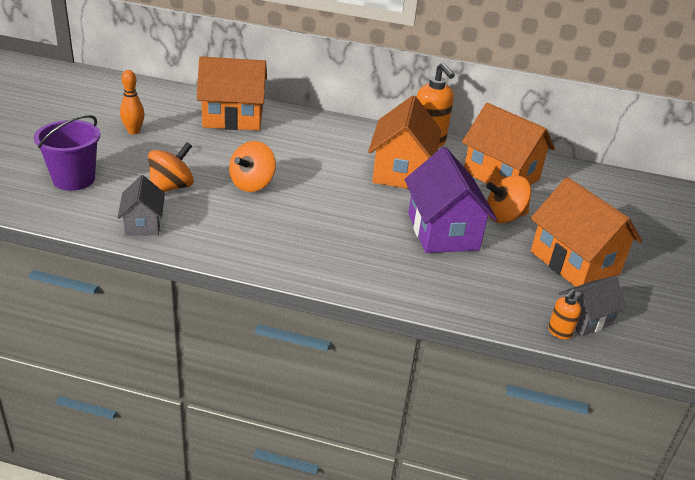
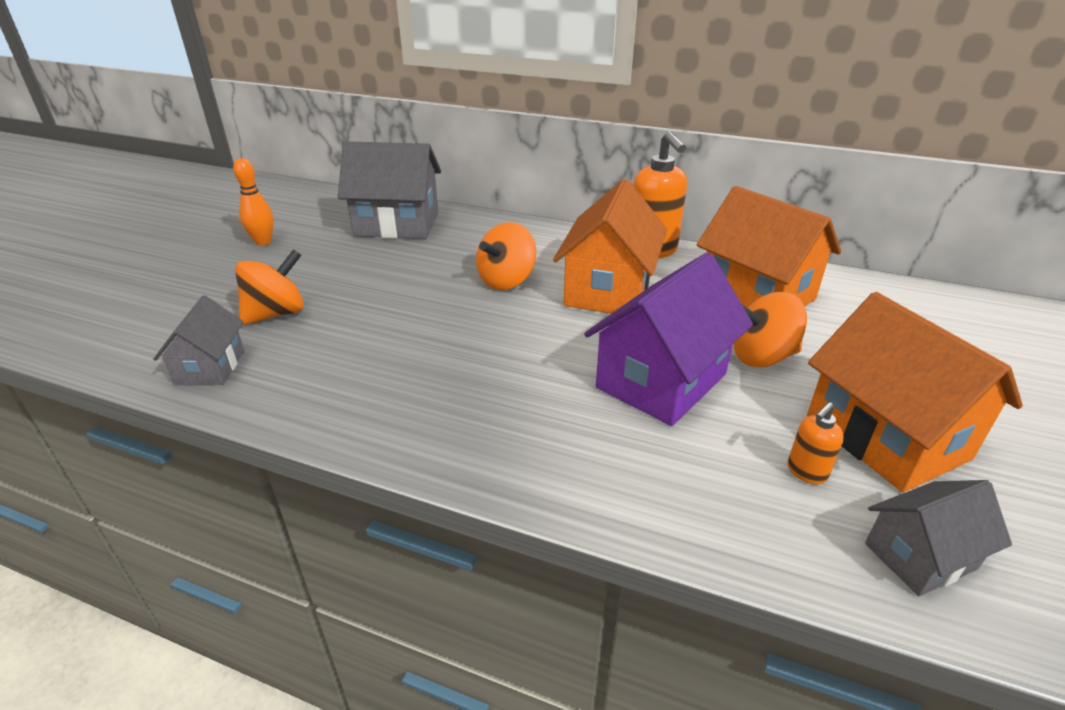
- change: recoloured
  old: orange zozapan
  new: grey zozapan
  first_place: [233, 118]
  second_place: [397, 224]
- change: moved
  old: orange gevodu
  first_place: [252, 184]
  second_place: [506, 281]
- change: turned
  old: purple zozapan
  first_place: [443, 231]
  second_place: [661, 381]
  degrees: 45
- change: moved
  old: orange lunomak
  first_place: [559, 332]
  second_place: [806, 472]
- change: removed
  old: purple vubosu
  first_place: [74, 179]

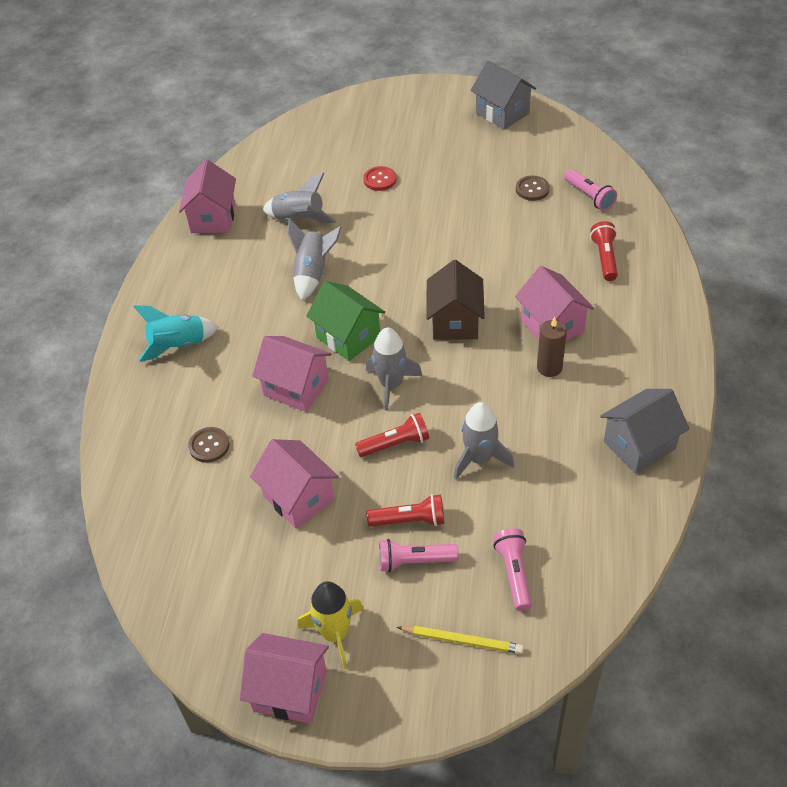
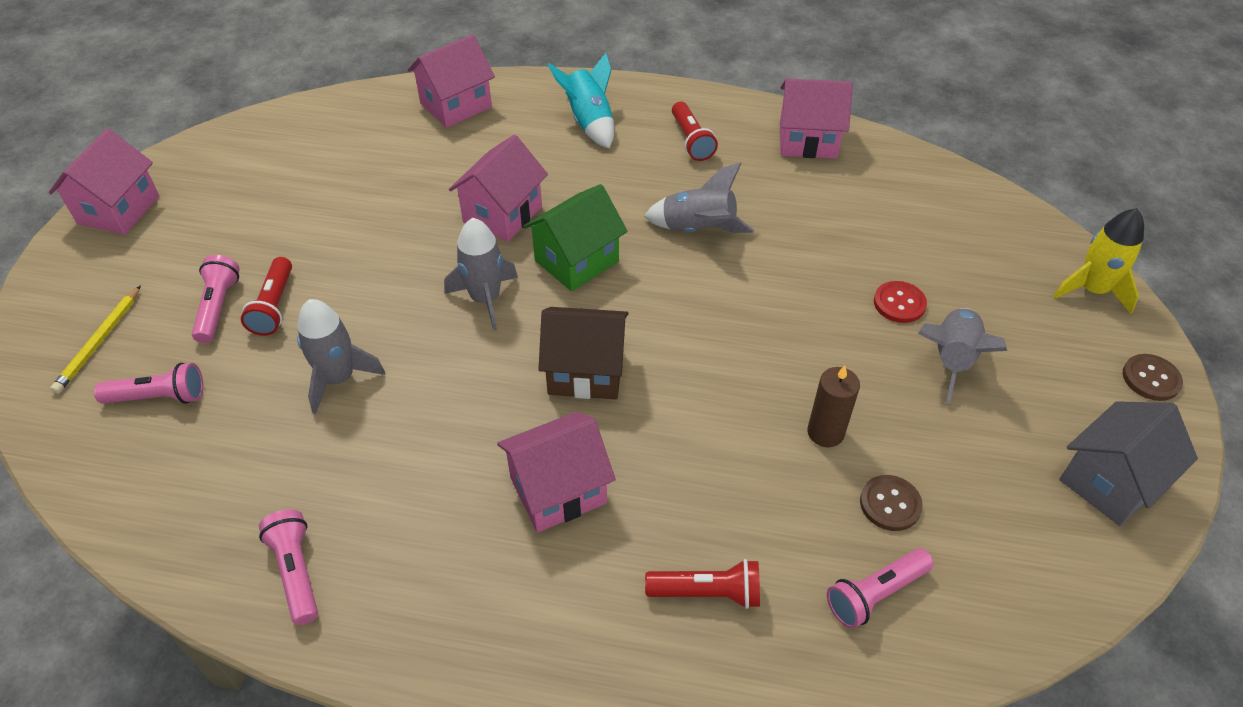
- change: replaced
  old: grey zozapan
  new: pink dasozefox
  first_place: [639, 445]
  second_place: [296, 572]
- change: moved
  old: pink zozapan
  first_place: [298, 498]
  second_place: [456, 105]
- change: moved
  old: red dasozefox
  first_place: [395, 444]
  second_place: [691, 141]
- change: moved
  old: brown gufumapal
  first_place: [549, 367]
  second_place: [825, 432]
- change: moved
  old: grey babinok
  first_place: [299, 220]
  second_place: [951, 360]
- change: moved
  old: yellow babinok
  first_place: [335, 634]
  second_place: [1092, 290]
- change: moved
  old: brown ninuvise
  first_place: [209, 446]
  second_place: [1151, 379]

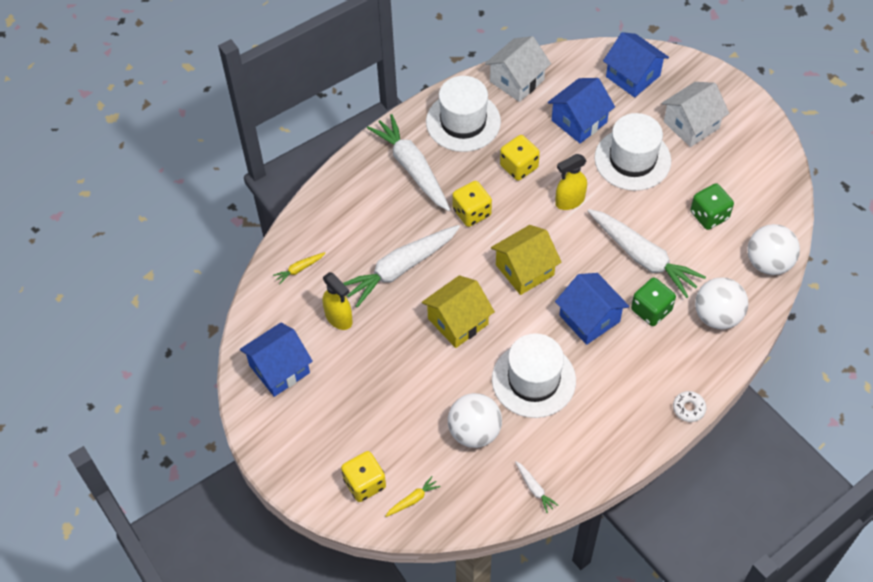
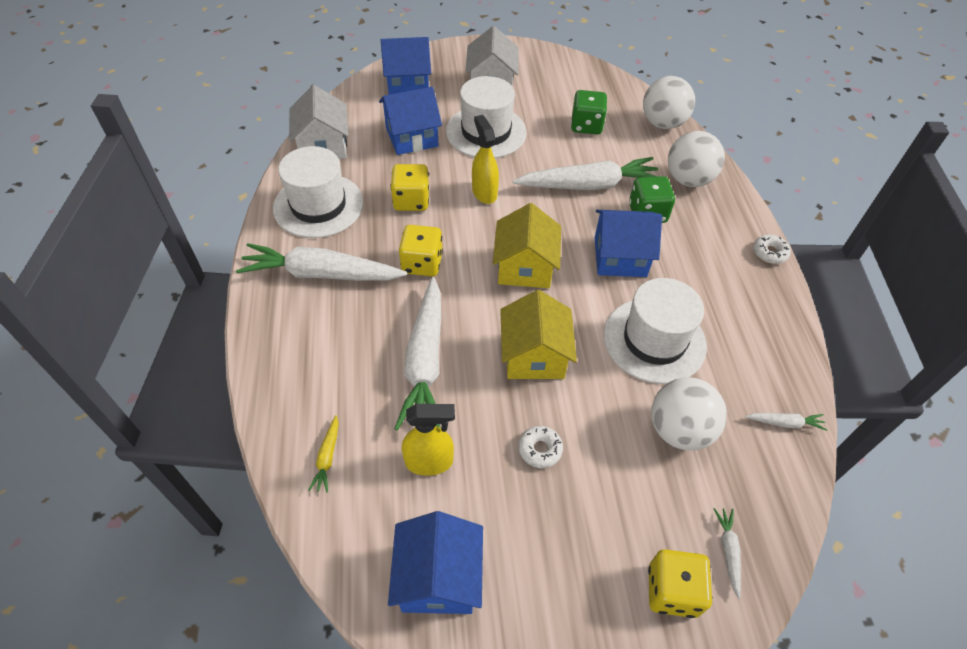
- change: turned
  old: blue zozapan
  first_place: [579, 121]
  second_place: [412, 137]
  degrees: 75
- change: turned
  old: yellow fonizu
  first_place: [569, 201]
  second_place: [484, 192]
  degrees: 150
- change: added
  new: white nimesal
  second_place: [540, 449]
- change: recoloured
  old: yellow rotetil
  new: white rotetil
  first_place: [413, 500]
  second_place: [728, 551]

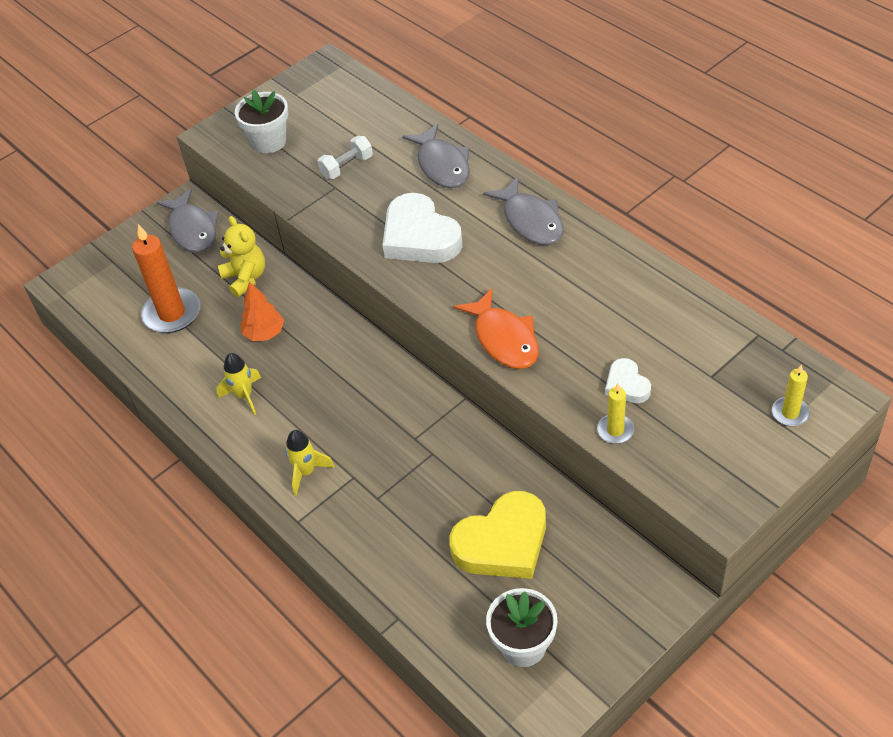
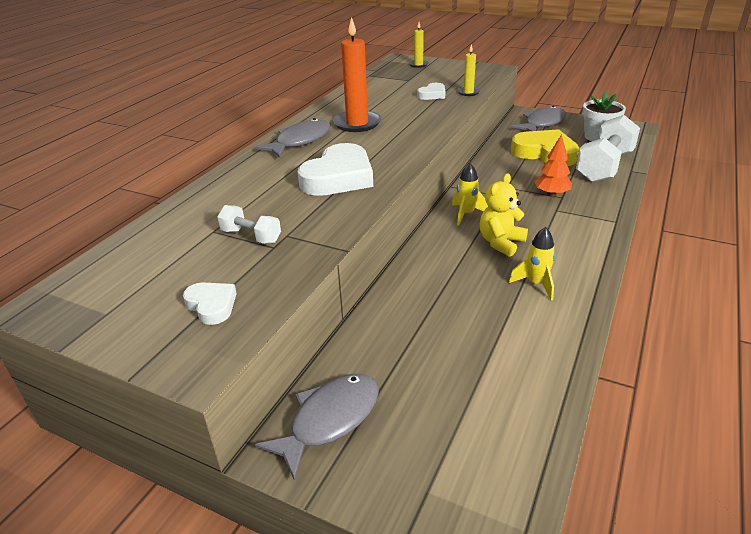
- change: replaced
  old: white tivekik
  new: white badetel
  first_place: [269, 141]
  second_place: [212, 305]
- change: moved
  old: orange gufumapal
  first_place: [172, 313]
  second_place: [357, 123]
- change: moved
  old: yellow babinok
  first_place: [306, 472]
  second_place: [466, 214]
- change: moved
  old: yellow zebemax
  first_place: [245, 278]
  second_place: [501, 243]
- change: moved
  old: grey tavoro
  first_place: [442, 165]
  second_place: [542, 123]
- change: moved
  old: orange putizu
  first_place: [264, 333]
  second_place: [551, 194]
- change: added
  new: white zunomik
  second_place: [604, 166]
- change: removed
  old: orange tavoro
  first_place: [504, 339]

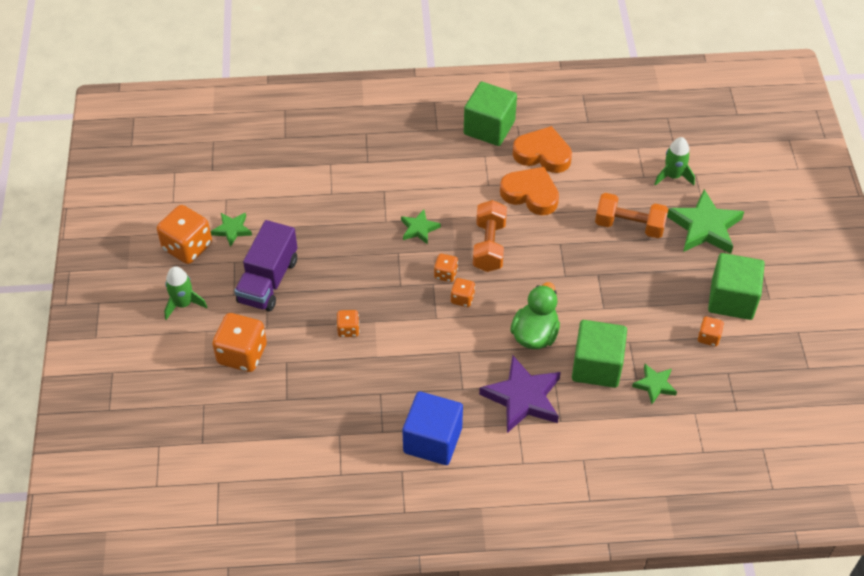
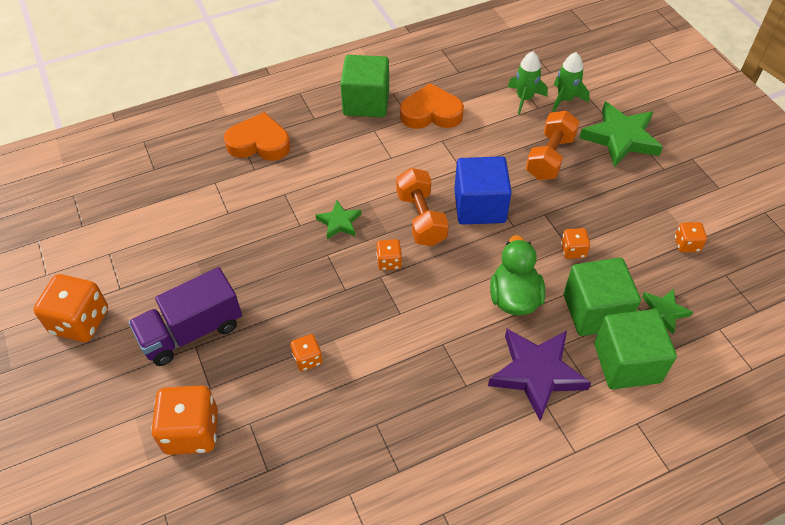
- change: turned
  old: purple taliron
  first_place: [268, 281]
  second_place: [192, 331]
  degrees: 60
- change: moved
  old: orange badetel
  first_place: [530, 194]
  second_place: [259, 143]
- change: moved
  old: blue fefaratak
  first_place: [432, 440]
  second_place: [479, 206]
- change: moved
  old: green babinok
  first_place: [183, 304]
  second_place: [524, 98]
- change: turned
  old: orange zunomik
  first_place: [629, 226]
  second_place: [550, 157]
  degrees: -60
- change: moved
  old: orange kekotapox
  first_place: [462, 298]
  second_place: [573, 250]
- change: moved
  old: green fefaratak
  first_place: [732, 299]
  second_place: [627, 363]
- change: removed
  old: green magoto
  first_place: [232, 230]

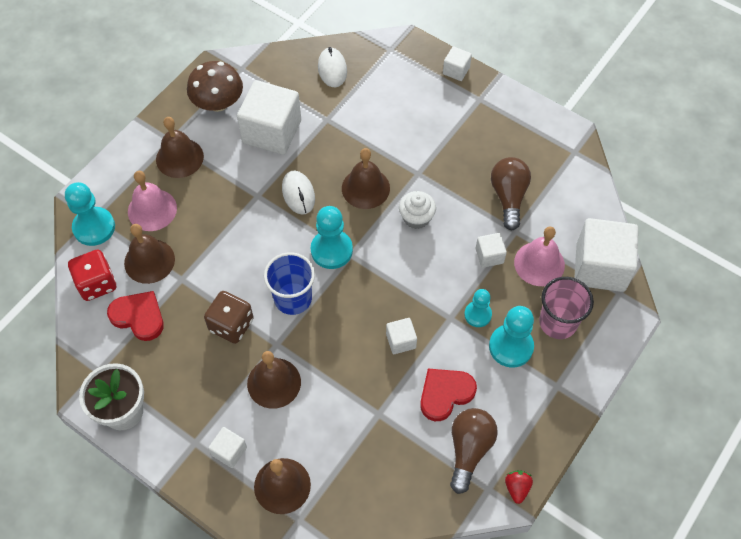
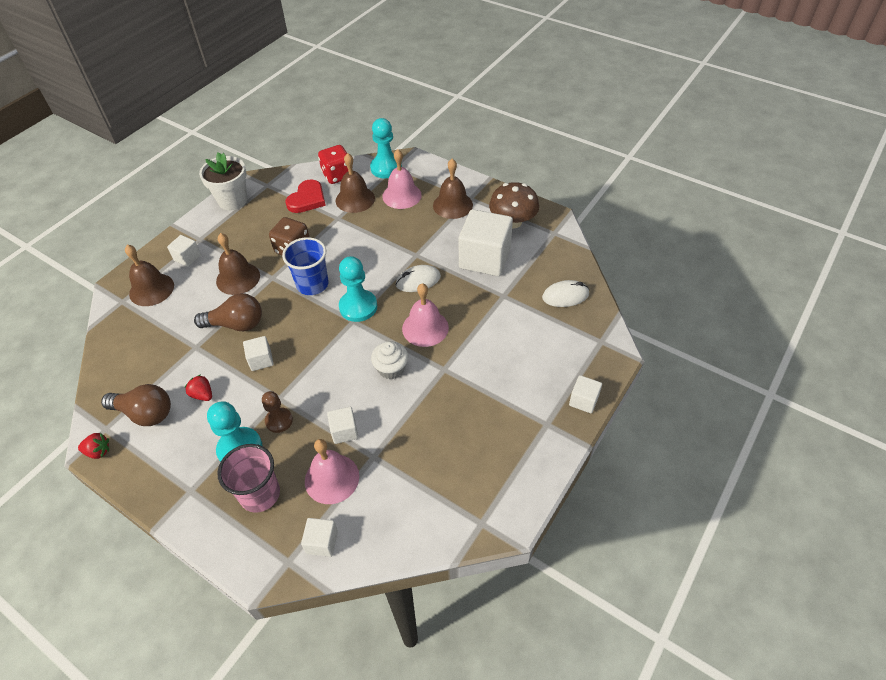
- change: replaced
  old: red badetel
  new: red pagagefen
  first_place: [445, 394]
  second_place: [202, 394]
- change: moved
  old: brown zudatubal
  first_place: [508, 197]
  second_place: [236, 324]
- change: recoloured
  old: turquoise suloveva
  new: brown suloveva
  first_place: [477, 314]
  second_place: [279, 421]
- change: resized
  old: white fefaratak
  first_place: [600, 267]
  second_place: [322, 542]
  factor: 0.47
- change: recoloured
  old: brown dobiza
  new: pink dobiza
  first_place: [365, 188]
  second_place: [425, 328]

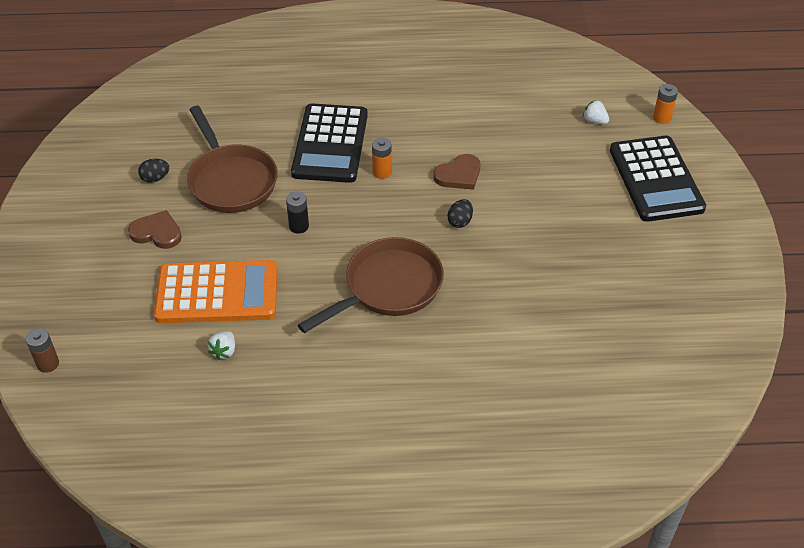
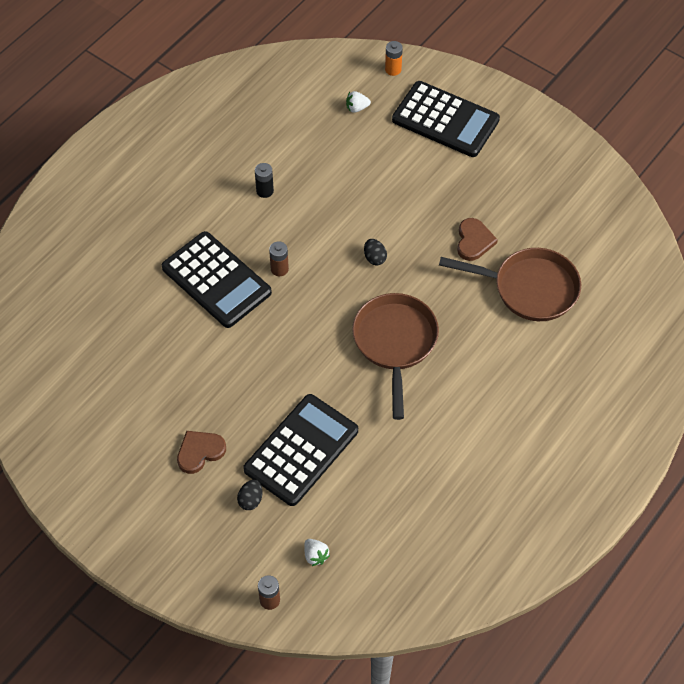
- change: moved
  old: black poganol
  first_place: [155, 178]
  second_place: [250, 500]
- change: recoloured
  old: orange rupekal
  new: black rupekal
  first_place: [217, 293]
  second_place: [301, 450]
- change: moved
  old: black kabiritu
  first_place: [299, 226]
  second_place: [265, 191]
- change: recoloured
  old: orange kabiritu
  new: brown kabiritu
  first_place: [382, 172]
  second_place: [279, 269]
- change: moved
  old: white pagagefen
  first_place: [224, 351]
  second_place: [315, 556]
- change: moved
  old: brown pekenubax
  first_place: [231, 181]
  second_place: [530, 288]
- change: moved
  old: brown badetel
  first_place: [459, 175]
  second_place: [474, 241]

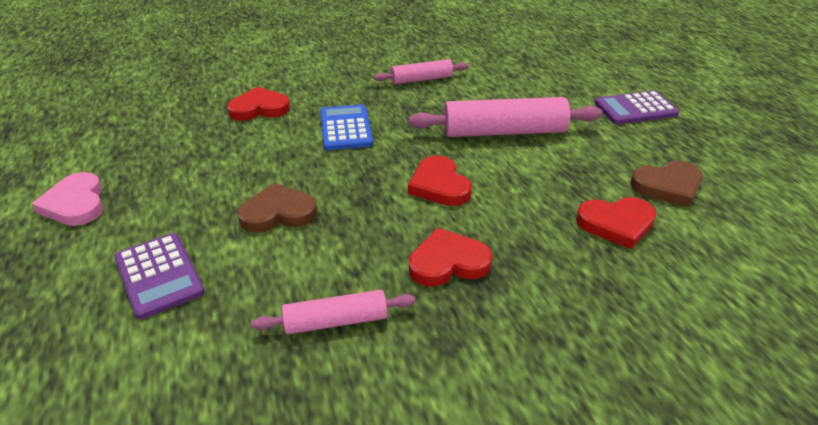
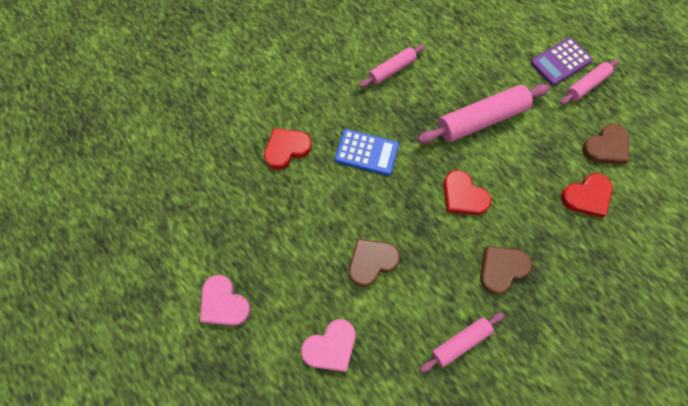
- change: replaced
  old: purple rupekal
  new: pink badetel
  first_place: [158, 275]
  second_place: [331, 347]
- change: turned
  old: blue rupekal
  first_place: [346, 128]
  second_place: [366, 152]
  degrees: 135
- change: recoloured
  old: red badetel
  new: brown badetel
  first_place: [448, 262]
  second_place: [501, 269]
- change: added
  new: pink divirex
  second_place: [586, 86]

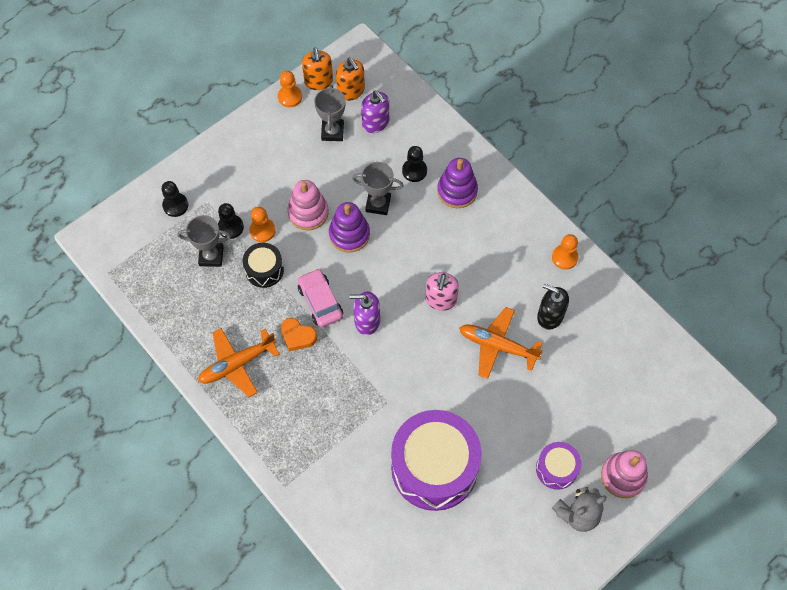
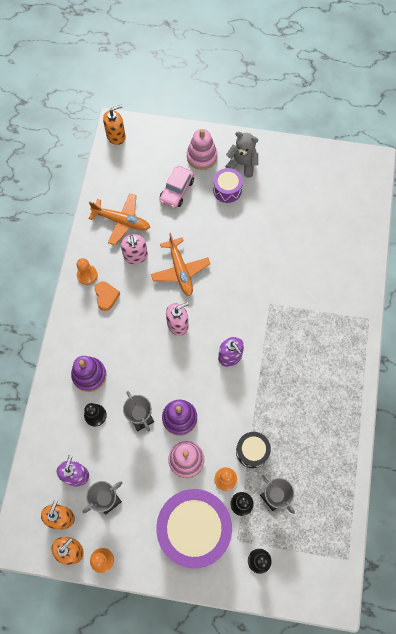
- change: moved
  old: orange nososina
  first_place: [237, 364]
  second_place: [121, 221]
- change: moved
  old: orange badetel
  first_place: [298, 336]
  second_place: [106, 296]
- change: added
  new: orange lunomak
  second_place: [116, 136]
- change: recoloured
  old: black lunomak
  new: pink lunomak
  first_place: [550, 316]
  second_place: [135, 256]
- change: moved
  old: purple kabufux
  first_place: [434, 467]
  second_place: [194, 529]
- change: moved
  old: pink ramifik
  first_place: [320, 302]
  second_place: [177, 190]

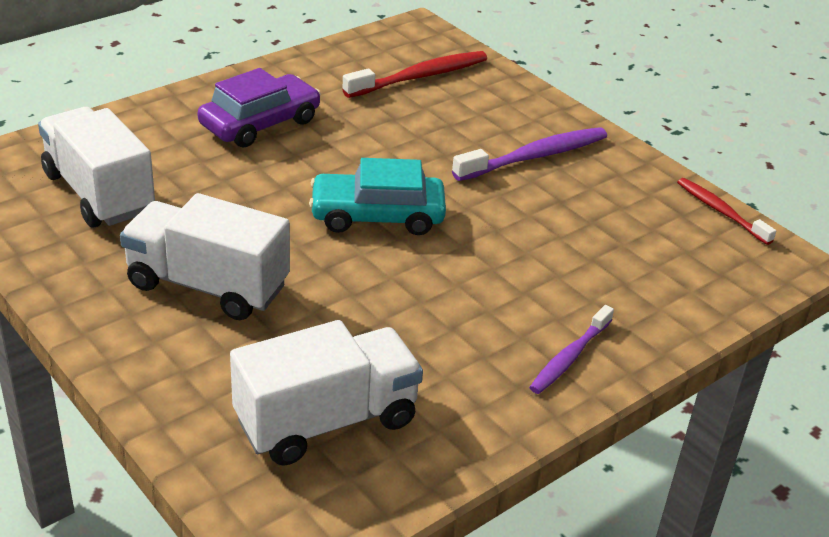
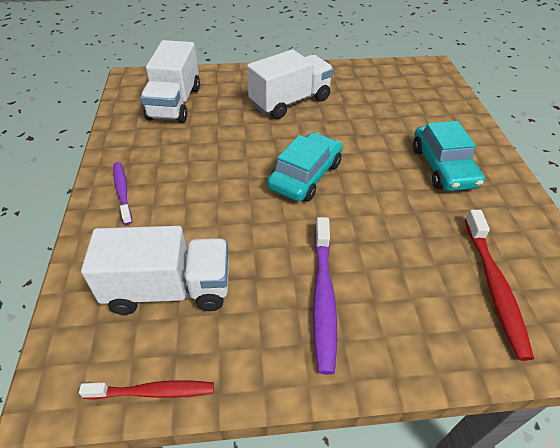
- change: moved
  old: white taliron
  first_place: [99, 193]
  second_place: [169, 289]
- change: recoloured
  old: purple ramifik
  new: turquoise ramifik
  first_place: [260, 123]
  second_place: [443, 167]

